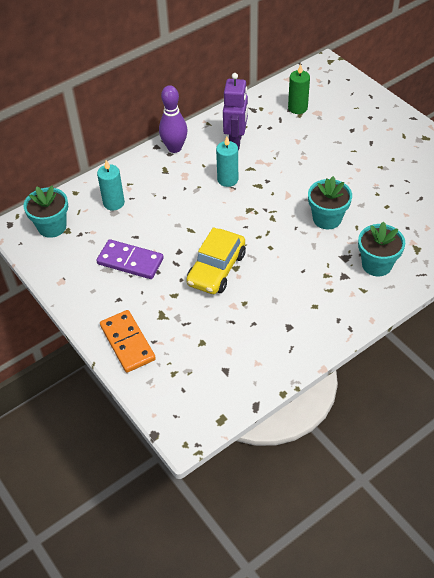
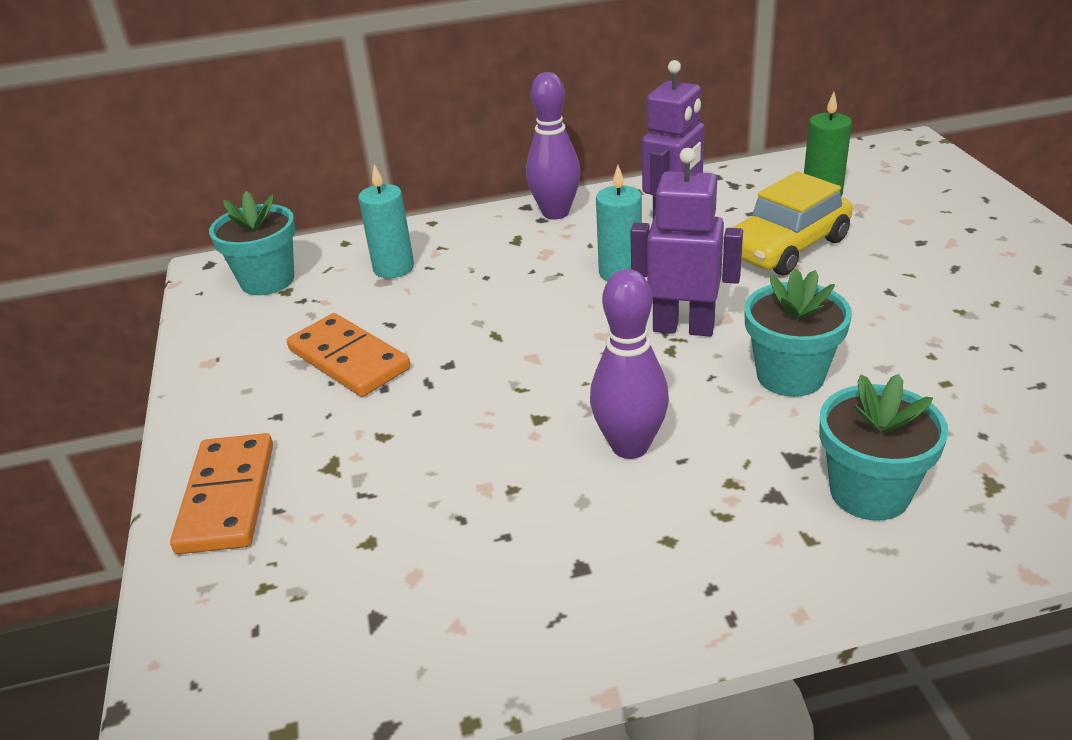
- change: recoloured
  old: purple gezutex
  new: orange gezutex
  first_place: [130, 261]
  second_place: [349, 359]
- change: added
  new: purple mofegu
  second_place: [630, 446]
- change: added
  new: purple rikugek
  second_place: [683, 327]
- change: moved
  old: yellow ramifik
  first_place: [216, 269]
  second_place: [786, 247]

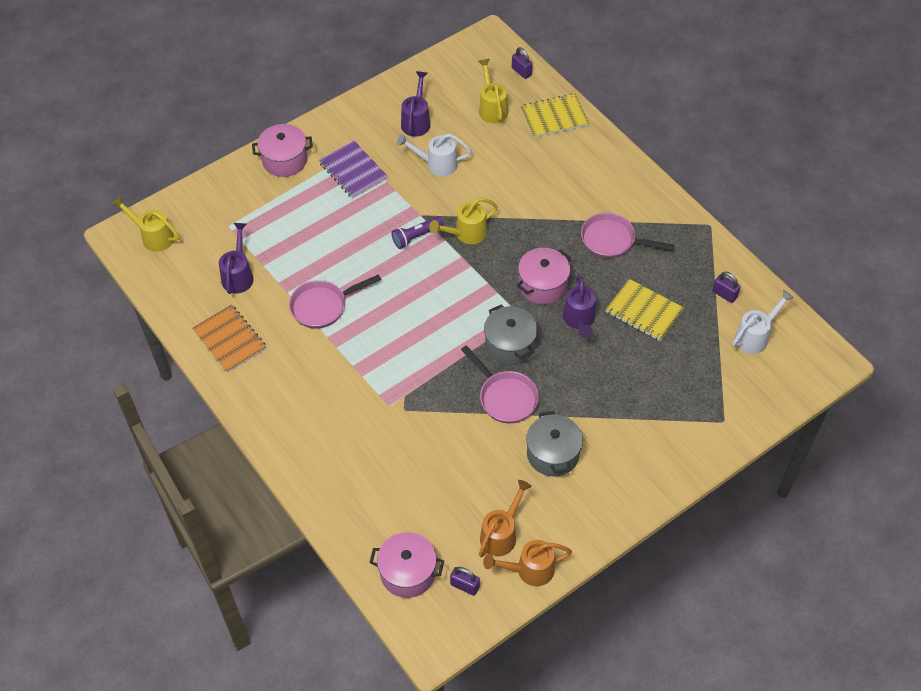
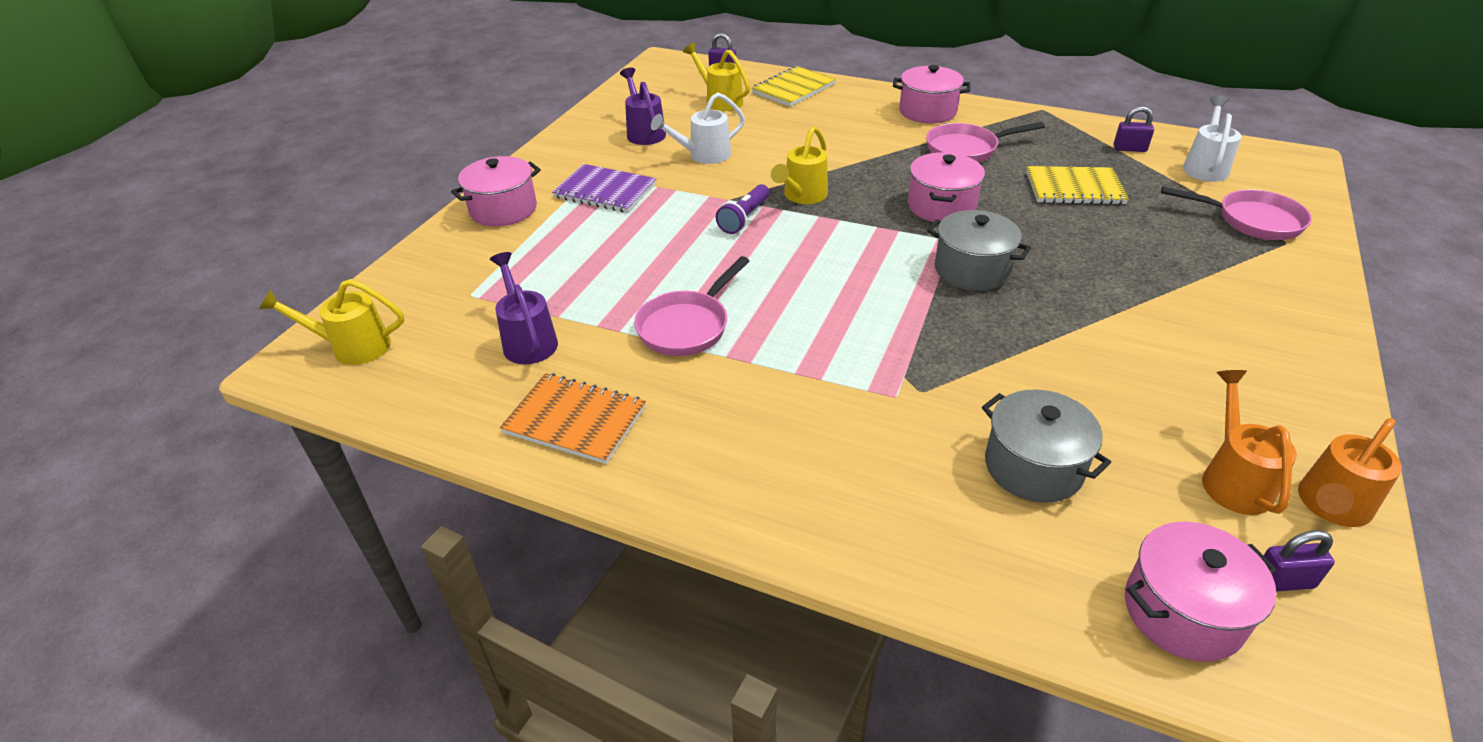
- change: added
  new: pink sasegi
  second_place: [927, 111]
- change: moved
  old: grey sasegi
  first_place: [552, 454]
  second_place: [1033, 467]
- change: moved
  old: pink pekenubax
  first_place: [505, 397]
  second_place: [1252, 220]
- change: removed
  old: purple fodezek
  first_place: [579, 320]

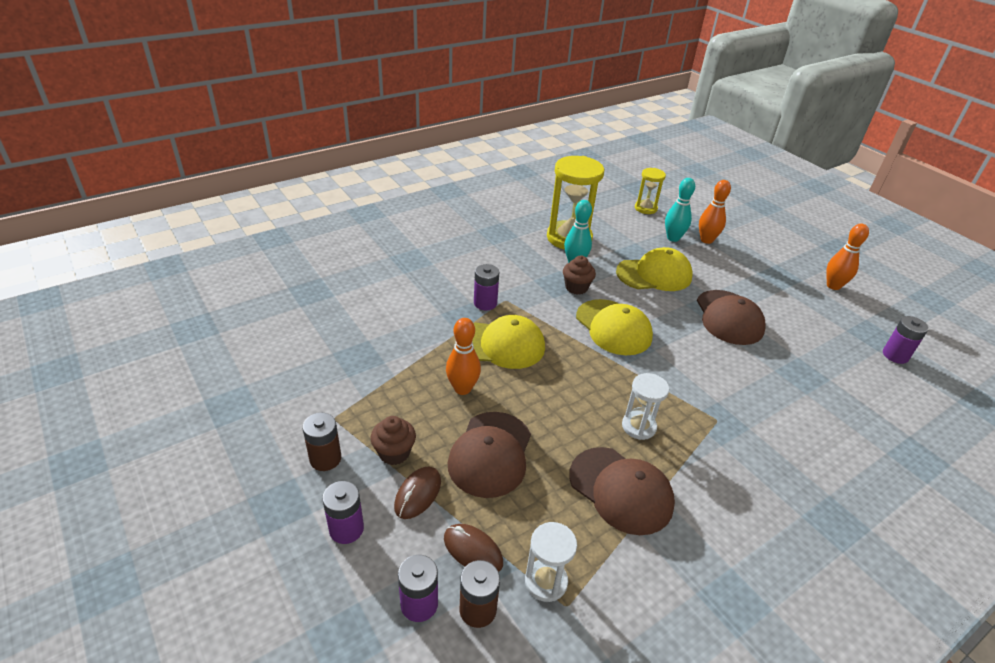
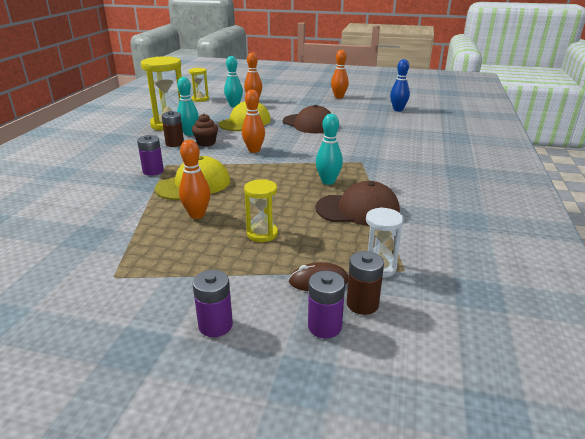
- change: moved
  old: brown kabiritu
  first_place: [325, 459]
  second_place: [174, 143]
- change: replaced
  old: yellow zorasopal
  new: orange mofegu
  first_place: [613, 327]
  second_place: [254, 150]
- change: replaced
  old: brown zorasopal
  new: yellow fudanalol
  first_place: [490, 454]
  second_place: [262, 234]
- change: replaced
  old: white fudanalol
  new: turquoise mofegu
  first_place: [638, 426]
  second_place: [328, 181]
- change: replaced
  old: purple kabiritu
  new: blue mofegu
  first_place: [895, 355]
  second_place: [398, 110]
- change: removed
  old: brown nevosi
  first_place: [394, 453]
- change: removed
  old: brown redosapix
  first_place: [418, 494]

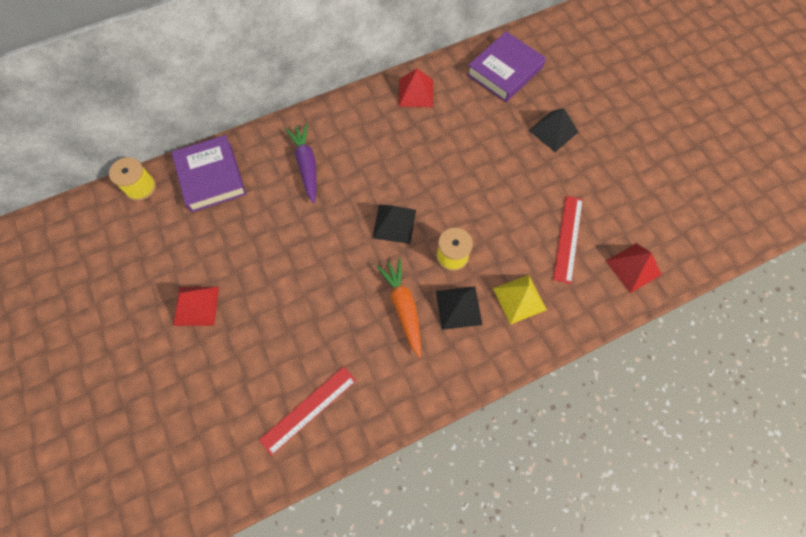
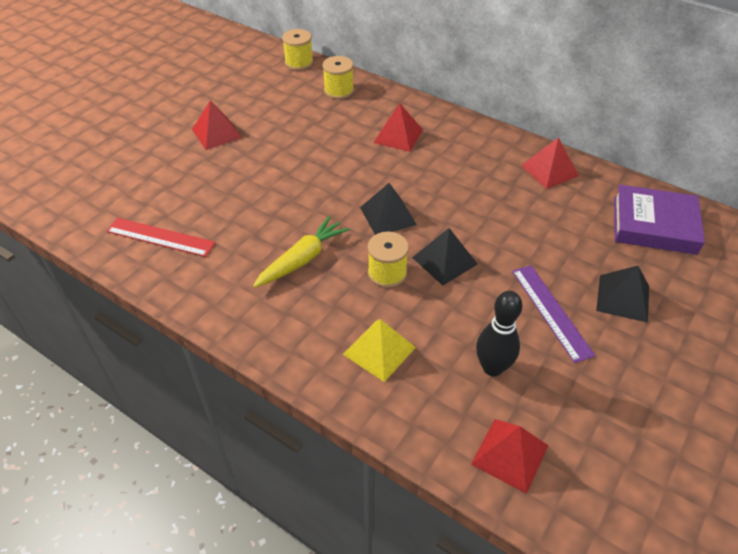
- change: recoloured
  old: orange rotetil
  new: yellow rotetil
  first_place: [403, 307]
  second_place: [302, 259]
- change: replaced
  old: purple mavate
  new: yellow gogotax
  first_place: [211, 177]
  second_place: [339, 91]
- change: replaced
  old: purple rotetil
  new: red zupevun
  first_place: [306, 165]
  second_place: [398, 136]
- change: moved
  old: black zupevun
  first_place: [458, 307]
  second_place: [444, 261]
- change: replaced
  old: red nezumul
  new: black mofegu
  first_place: [568, 238]
  second_place: [492, 367]
- change: added
  new: purple nezumul
  second_place: [551, 311]

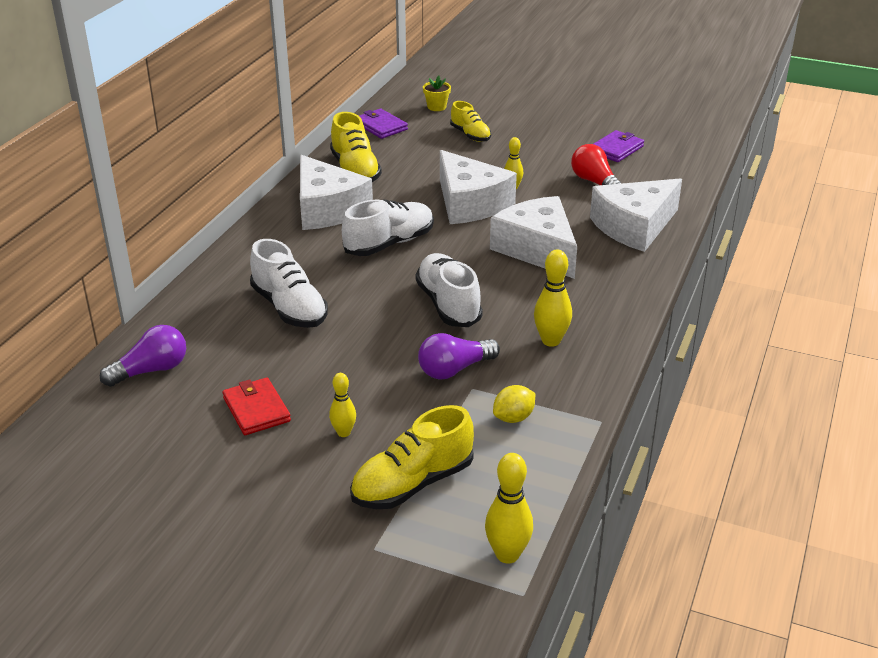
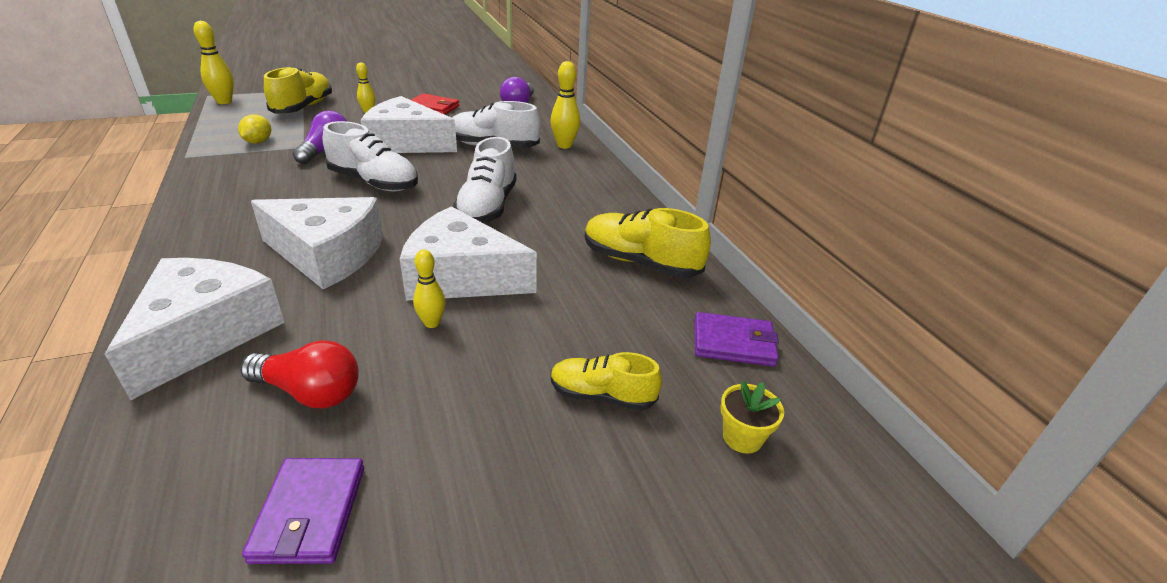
- change: moved
  old: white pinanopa
  first_place: [327, 209]
  second_place: [406, 143]
- change: moved
  old: yellow mofegu
  first_place: [551, 341]
  second_place: [564, 145]

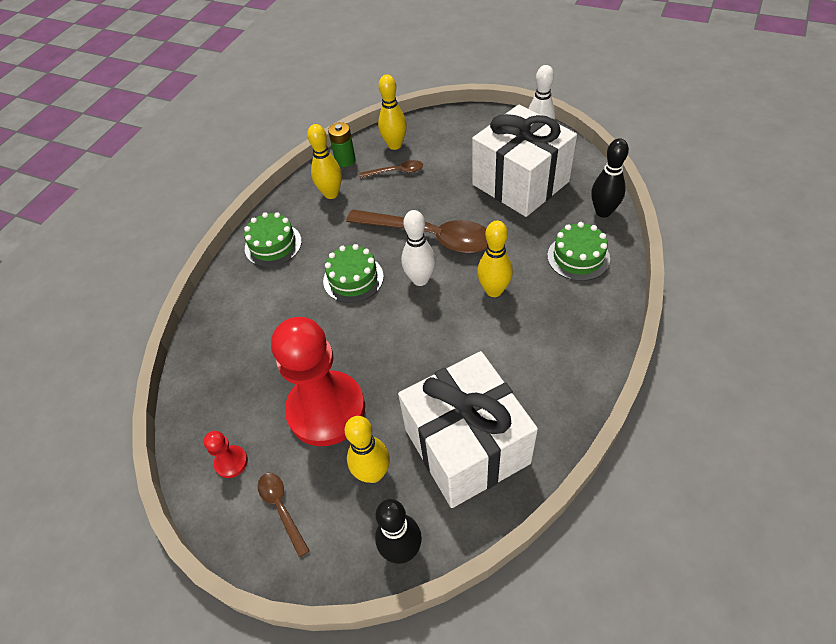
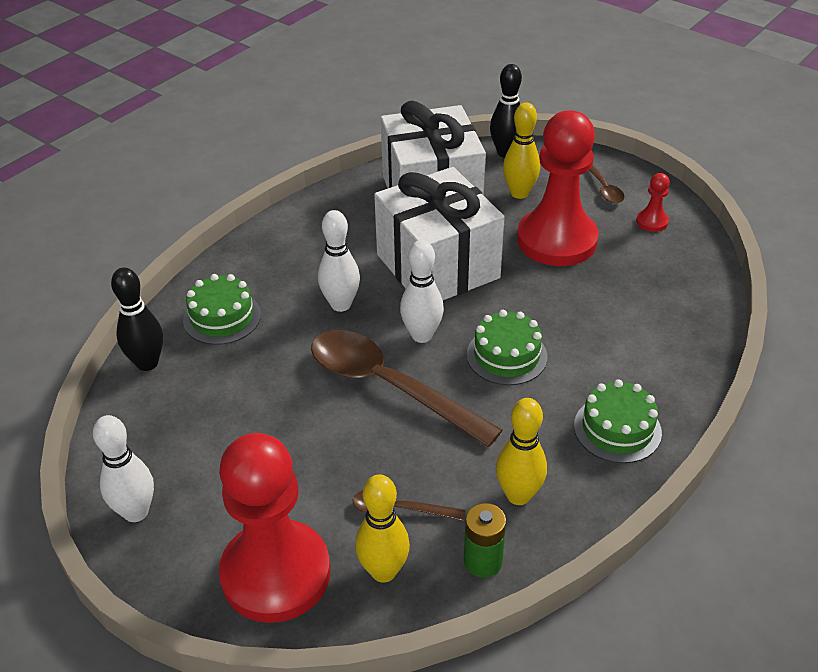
- change: added
  new: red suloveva
  second_place: [276, 573]
- change: recoloured
  old: yellow mofegu
  new: white mofegu
  first_place: [494, 290]
  second_place: [341, 304]
- change: moved
  old: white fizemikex
  first_place: [520, 183]
  second_place: [438, 266]

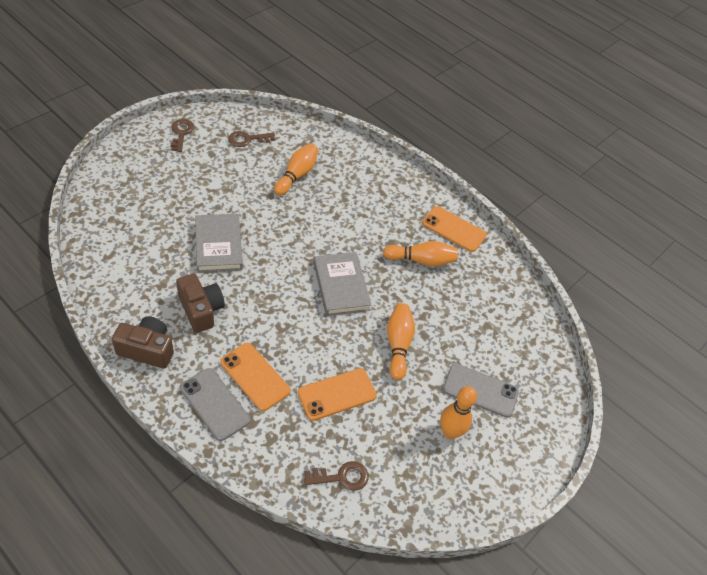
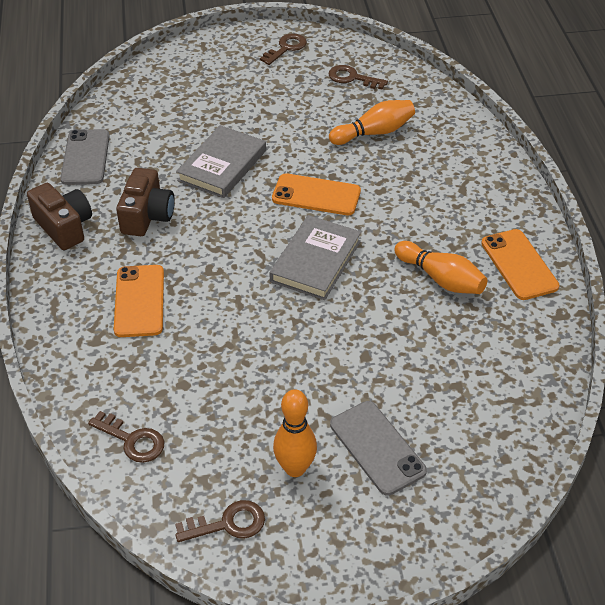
- change: moved
  old: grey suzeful
  first_place: [214, 404]
  second_place: [85, 157]
- change: added
  new: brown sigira
  second_place: [228, 524]
- change: moved
  old: orange suzeful
  first_place: [337, 394]
  second_place: [316, 195]
- change: removed
  old: orange mofegu
  first_place: [398, 345]

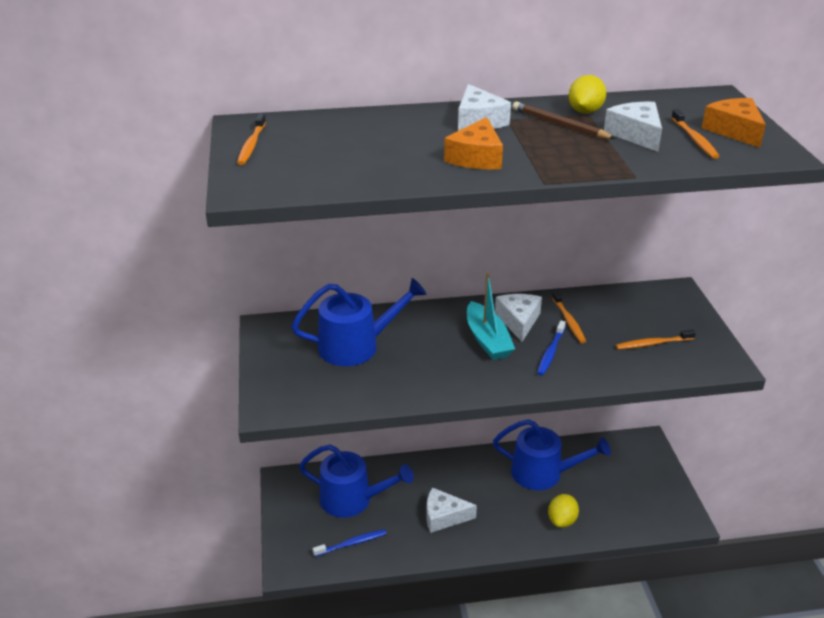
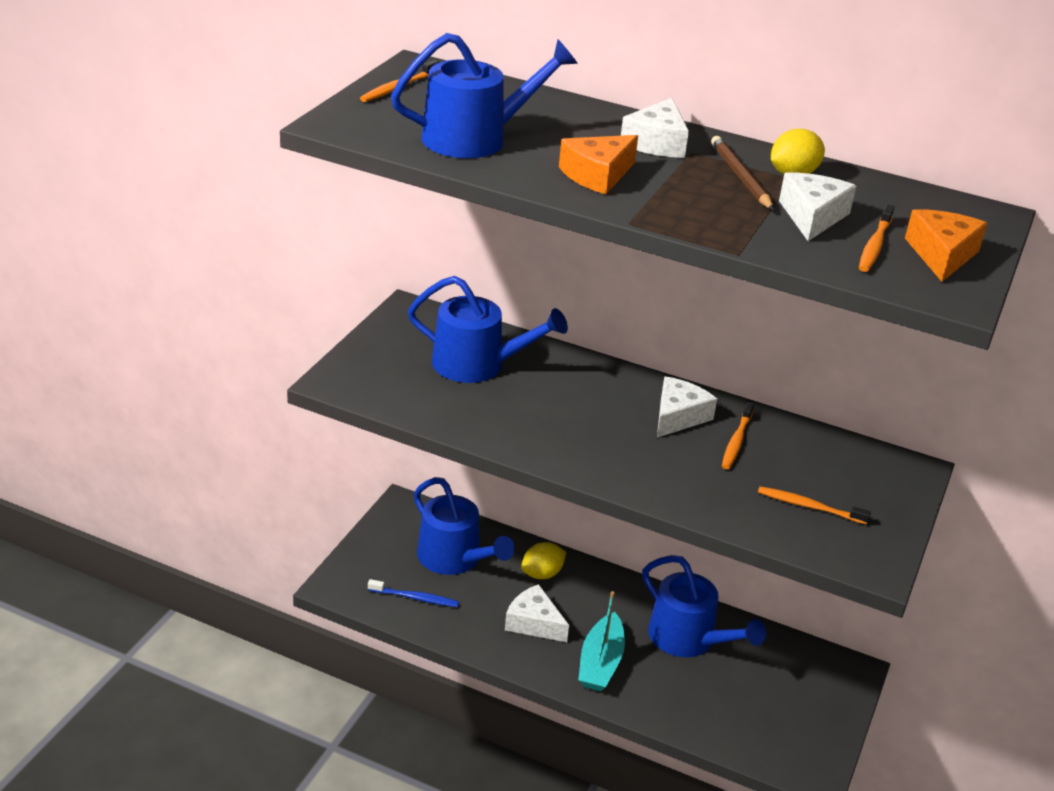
- change: added
  new: blue fodezek
  second_place: [474, 138]
- change: moved
  old: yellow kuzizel
  first_place: [562, 520]
  second_place: [542, 574]
- change: moved
  old: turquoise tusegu
  first_place: [487, 340]
  second_place: [600, 663]
- change: removed
  old: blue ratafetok
  first_place: [550, 352]

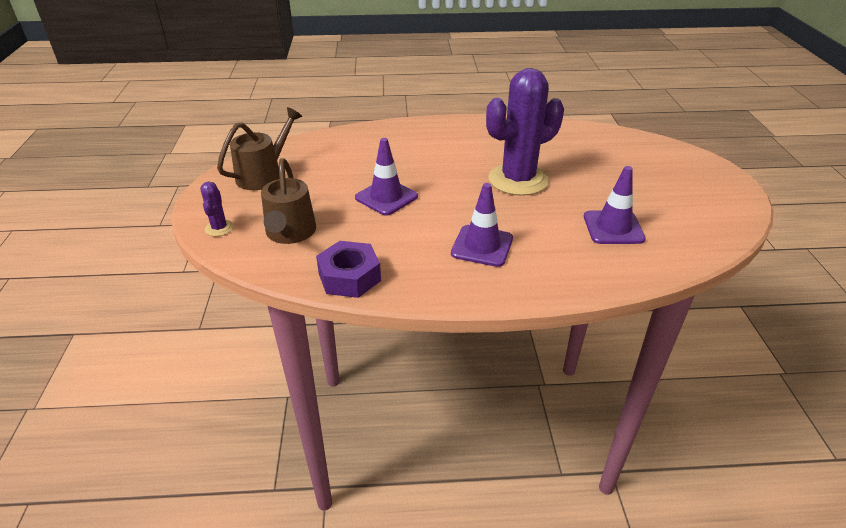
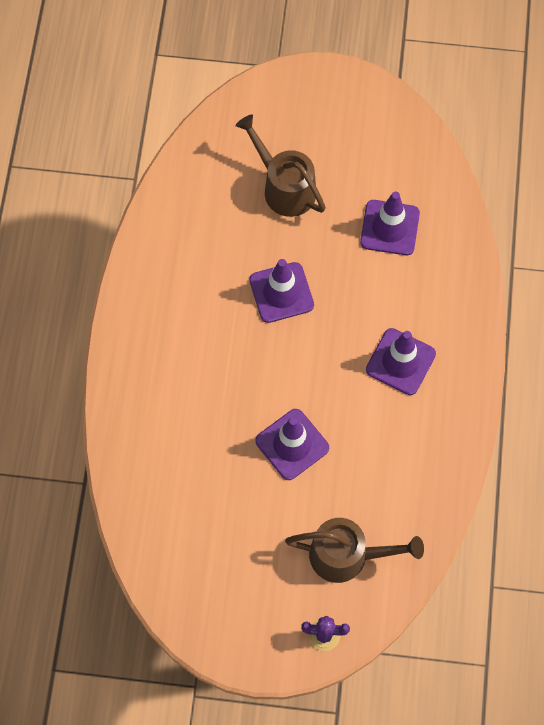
- change: moved
  old: brown fodezek
  first_place: [264, 174]
  second_place: [284, 187]
- change: replaced
  old: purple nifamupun
  new: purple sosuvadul
  first_place: [518, 180]
  second_place: [281, 292]
- change: removed
  old: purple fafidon
  first_place: [349, 277]

